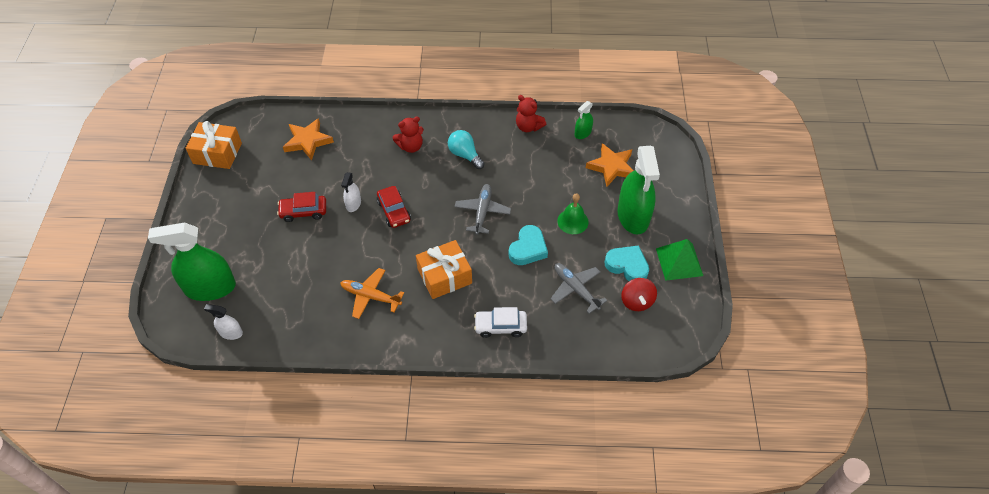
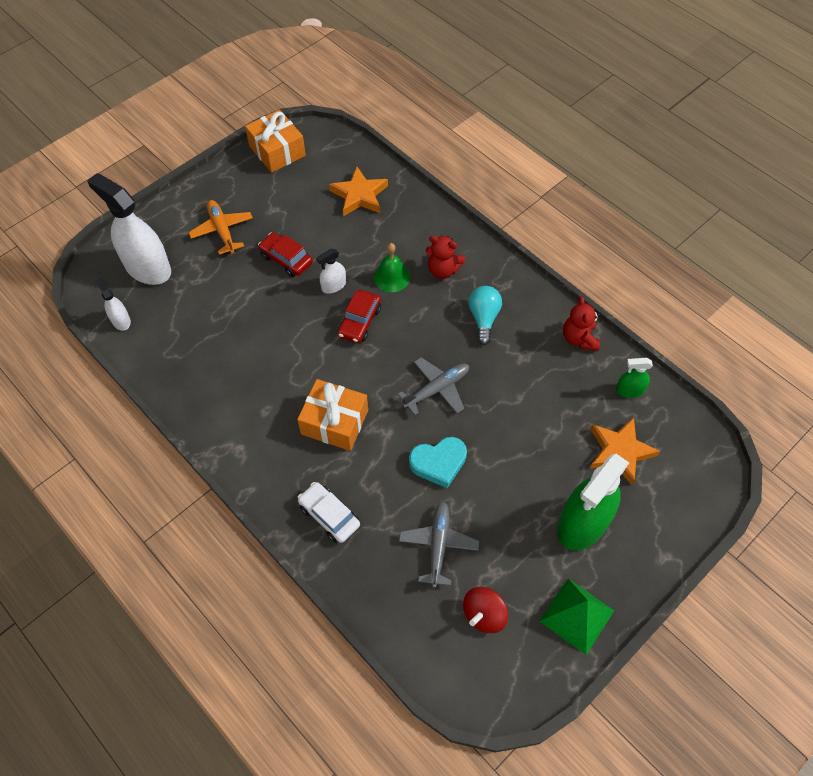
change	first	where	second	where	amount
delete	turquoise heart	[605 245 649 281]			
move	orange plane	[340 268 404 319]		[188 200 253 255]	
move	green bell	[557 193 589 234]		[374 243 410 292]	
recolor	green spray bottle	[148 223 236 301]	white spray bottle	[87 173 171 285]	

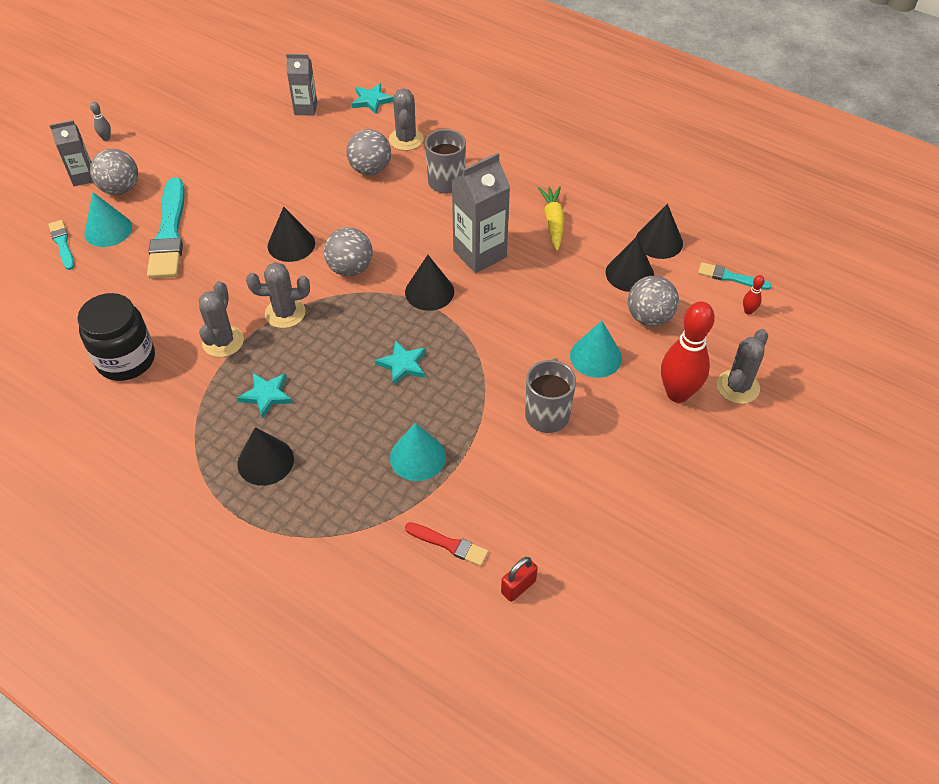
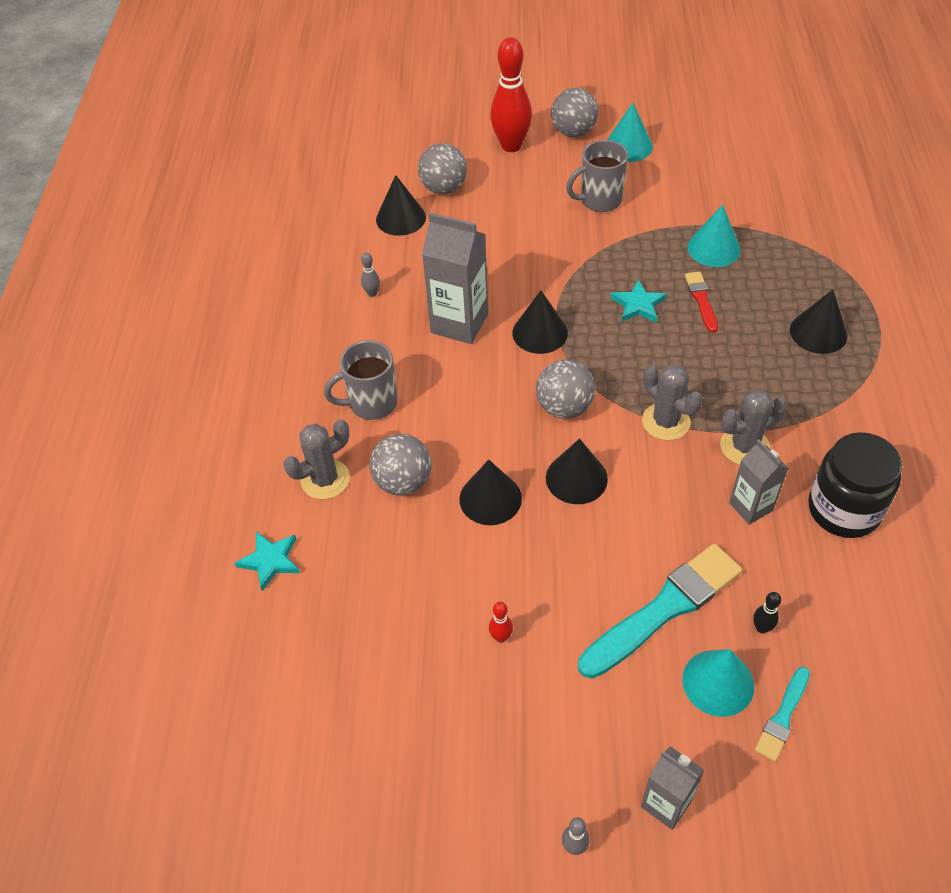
change	first	where	second	where	amount
delete	turquoise star	[237 373 292 419]			
delete	red padlock	[501 557 538 602]			
delete	turquoise brush	[698 262 772 290]			
delete	grey cactus	[717 329 768 404]			
insert			black bowling pin	[753 592 781 634]	
move	grey ball	[90 149 138 195]		[551 88 598 137]	
move	grey carton	[286 54 317 116]		[729 439 789 525]	
move	red brush	[405 522 488 566]		[685 271 718 333]	
move	turquoise cone	[570 321 622 378]		[607 103 653 162]	
move	black cone	[636 204 683 259]		[459 460 522 525]	
move	red bowling pin	[743 275 765 315]		[489 602 513 643]	
replace	yellow carrot	[538 186 564 251]	grey bowling pin	[361 253 380 297]	

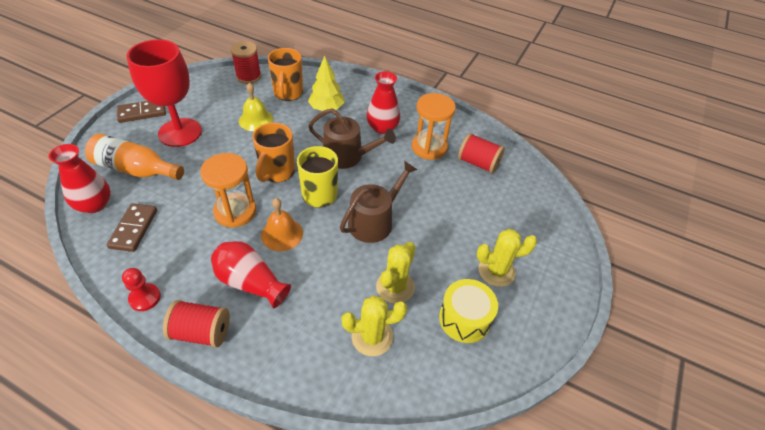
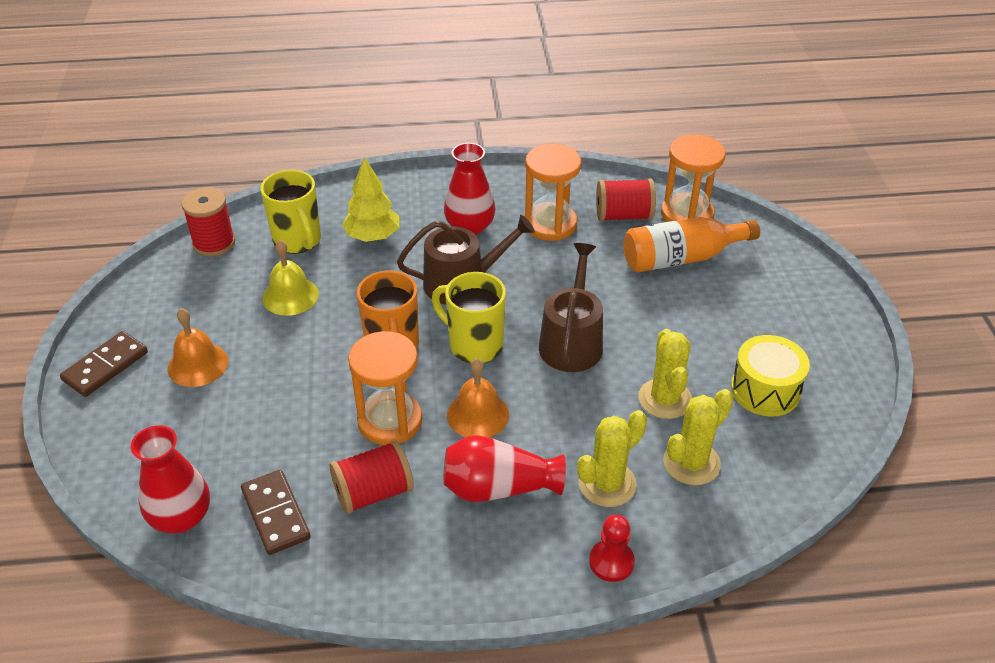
change	first	where	second	where	amount
insert			orange hourglass	[661 134 726 222]	
move	orange bottle	[85 133 184 180]		[624 217 760 272]	
move	red pawn	[122 268 161 311]		[589 515 635 582]	
move	red spool	[163 300 230 348]		[329 440 414 514]	
move	yellow cactus	[476 229 537 287]		[577 410 647 507]	
replace	red goblet	[127 39 202 147]	orange bell	[168 308 228 387]	
recolor	orange mug	[268 48 303 101]	yellow mug	[260 170 321 254]	

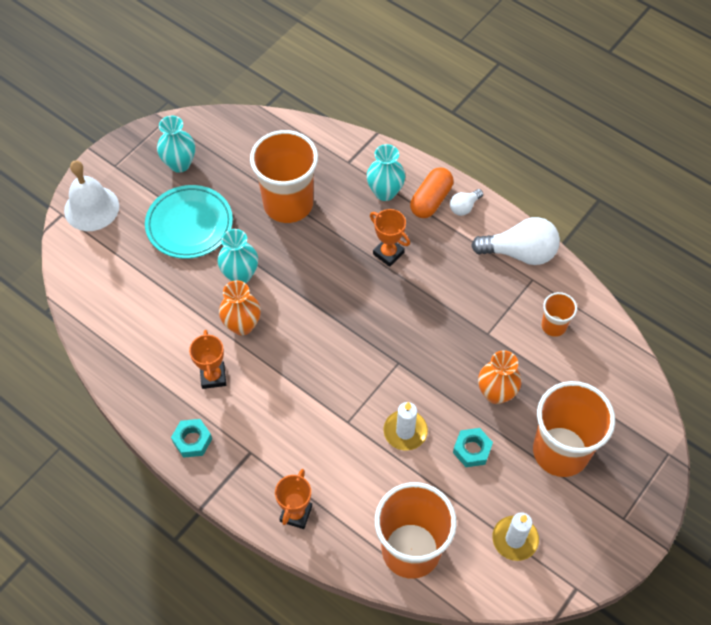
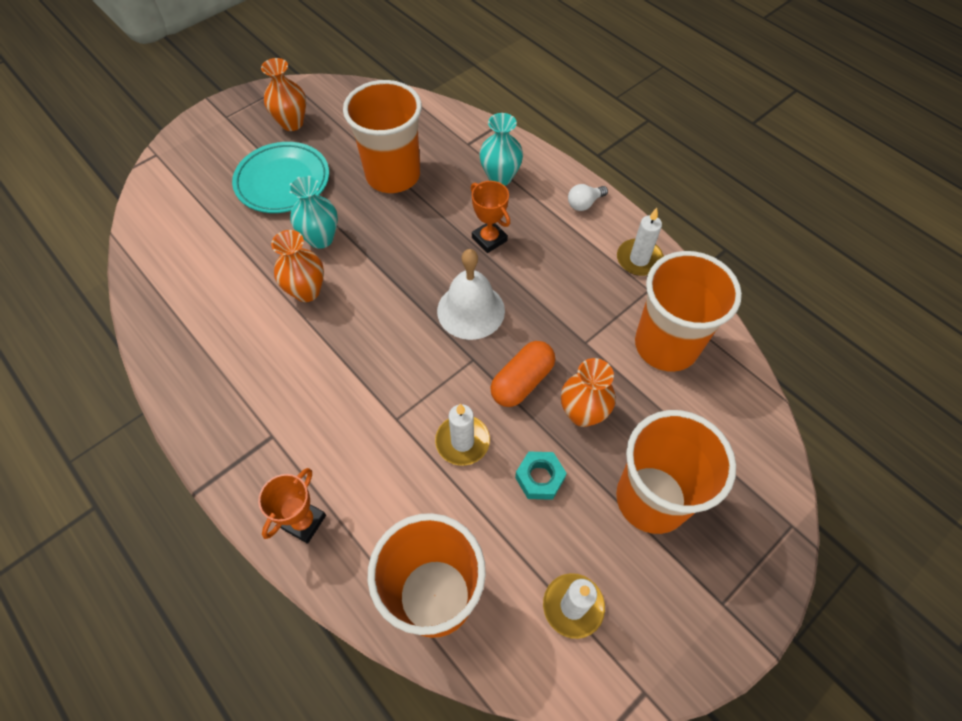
change	first	where	second	where	amount
delete	turquoise nut	[171 419 212 458]			
delete	orange trophy	[189 330 226 389]			
move	white bell	[64 160 119 231]		[437 249 505 340]	
move	orange capsule	[410 168 454 218]		[490 341 555 407]	
replace	white light bulb	[471 217 560 265]	white candle	[617 208 664 276]	
recolor	turquoise vase	[157 116 195 173]	orange vase	[261 58 306 131]	
resize	orange cup	[541 292 577 337]		[635 251 742 372]	x2.09

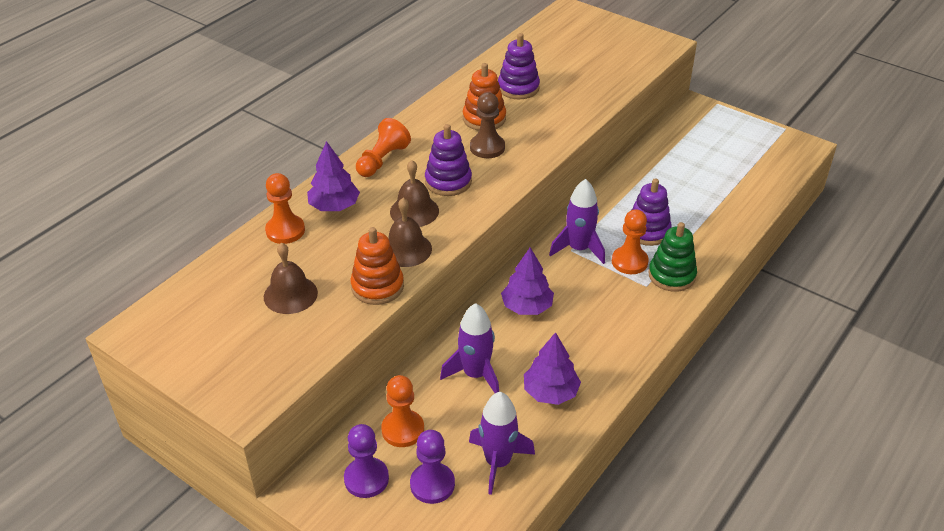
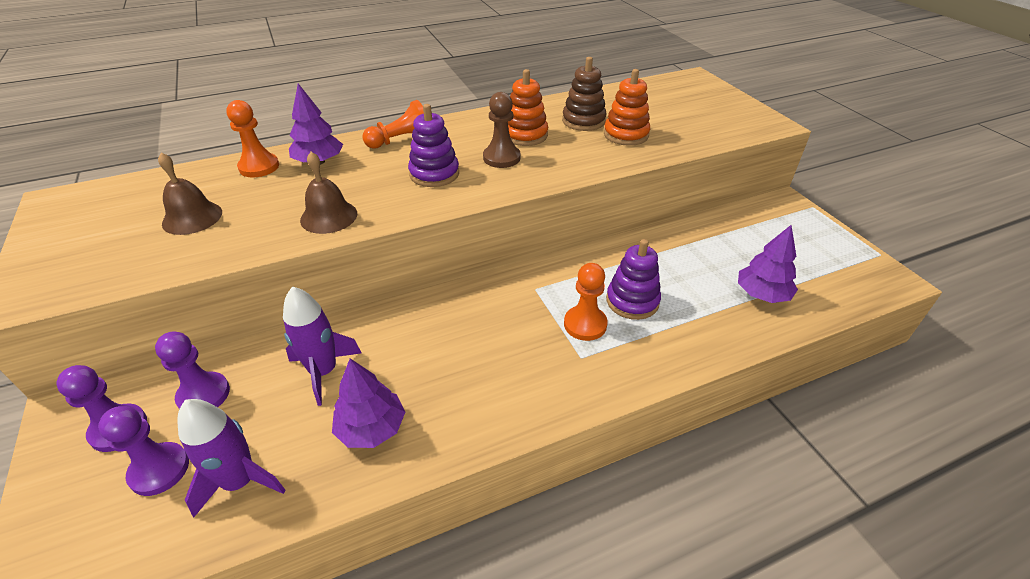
change	first	where	second	where	amount
delete	brown bell	[390 160 439 227]			
delete	purple rocket	[549 179 605 264]			
delete	green stacking toy	[648 222 697 292]			
move	orange stacking toy	[350 227 404 305]		[604 69 650 146]	
move	purple tree	[501 247 554 315]		[738 225 798 303]	
recolor	orange pawn	[381 375 424 447]	purple pawn	[155 331 230 409]	
recolor	purple stacking toy	[498 33 540 99]	brown stacking toy	[562 57 607 131]	

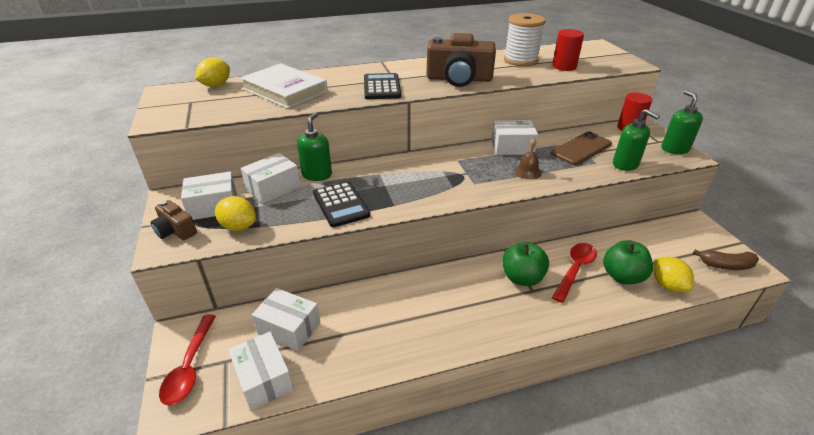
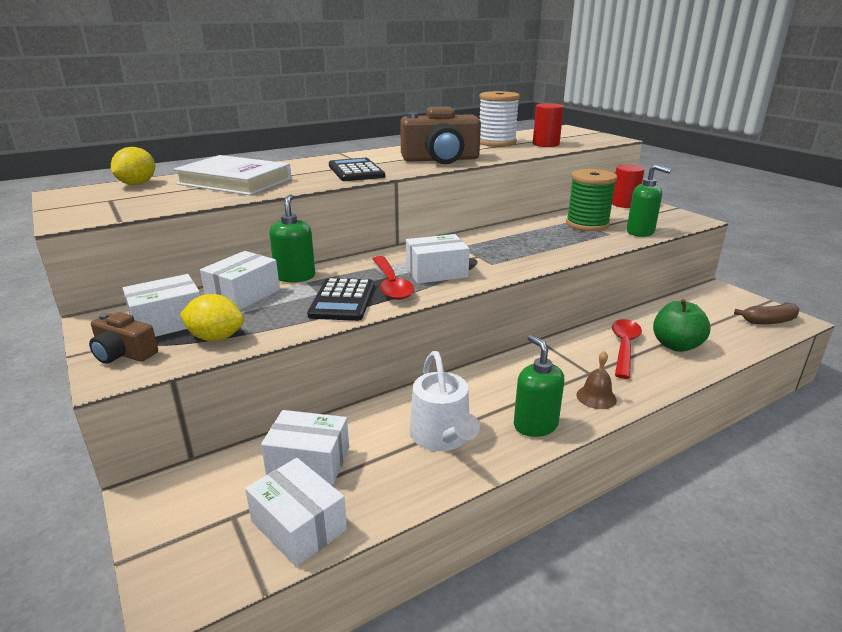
change	first	where	second	where	amount
delete	green apple	[502 242 549 286]			
delete	yellow lemon	[653 257 694 292]			
insert			white watering can	[410 351 480 451]	
move	red spoon	[159 315 216 405]		[373 256 414 300]	
move	white box	[491 120 538 155]		[406 234 470 284]	
move	brown bell	[514 139 542 180]		[576 351 617 409]	
move	green soap dispenser	[661 90 703 154]		[514 335 564 437]	
replace	brown phone	[551 131 612 165]	green spool	[566 169 617 231]	
rotate	black calculator	[313 181 370 227]		[307 278 374 321]	45 degrees clockwise

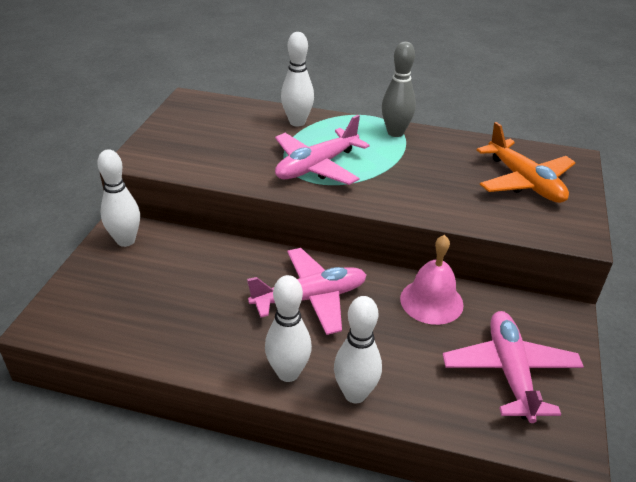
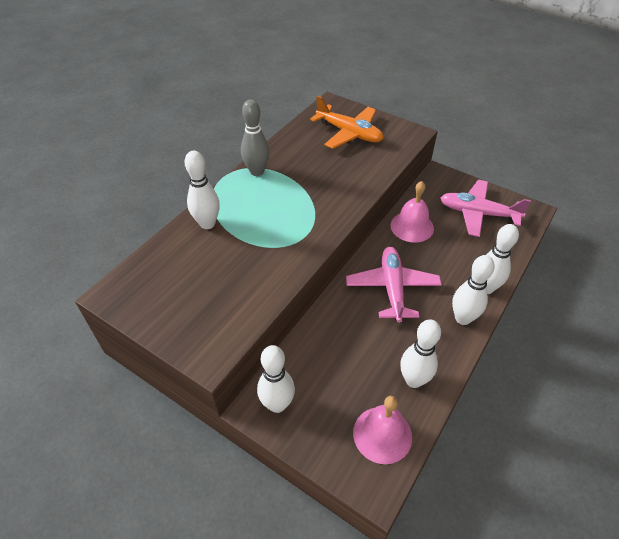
change	first	where	second	where	amount
delete	pink plane	[275 115 370 185]			
insert			pink bell	[353 396 412 464]	
insert			white bowling pin	[400 319 441 388]	
rotate	orange plane	[477 122 576 203]		[310 95 383 149]	45 degrees clockwise

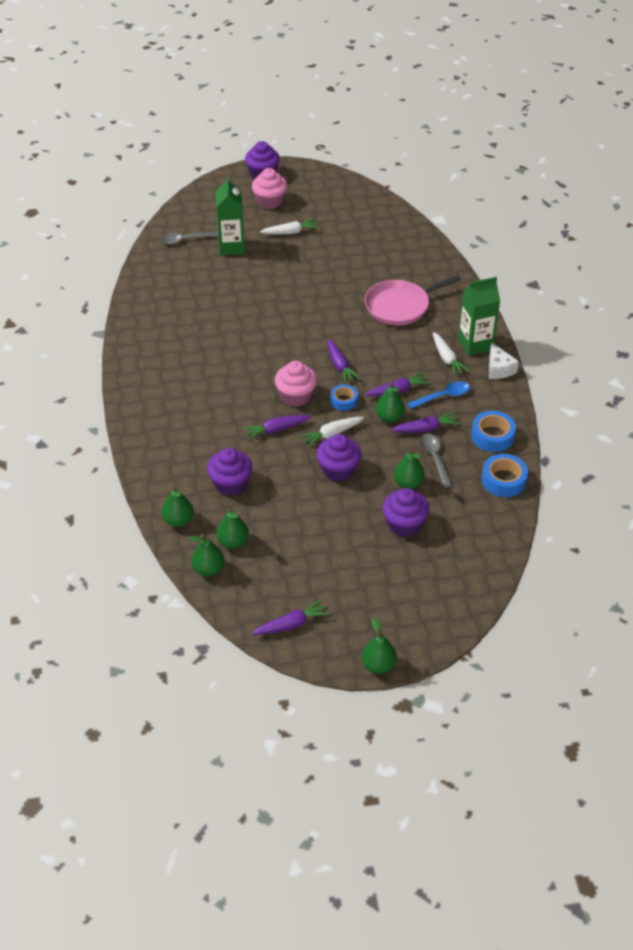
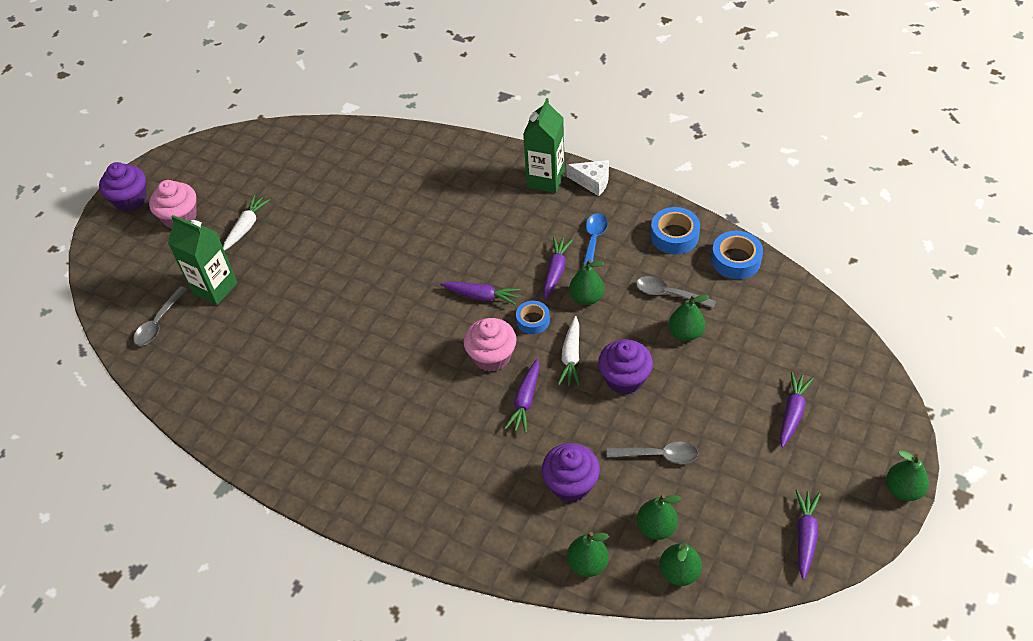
change	first	where	second	where	amount
delete	pink pan	[365 275 461 325]			
delete	purple cupcake	[383 488 429 537]			
delete	white carrot	[433 332 470 376]			
insert			grey spoon	[607 442 698 464]	
move	purple carrot	[391 411 461 433]		[780 372 814 447]	

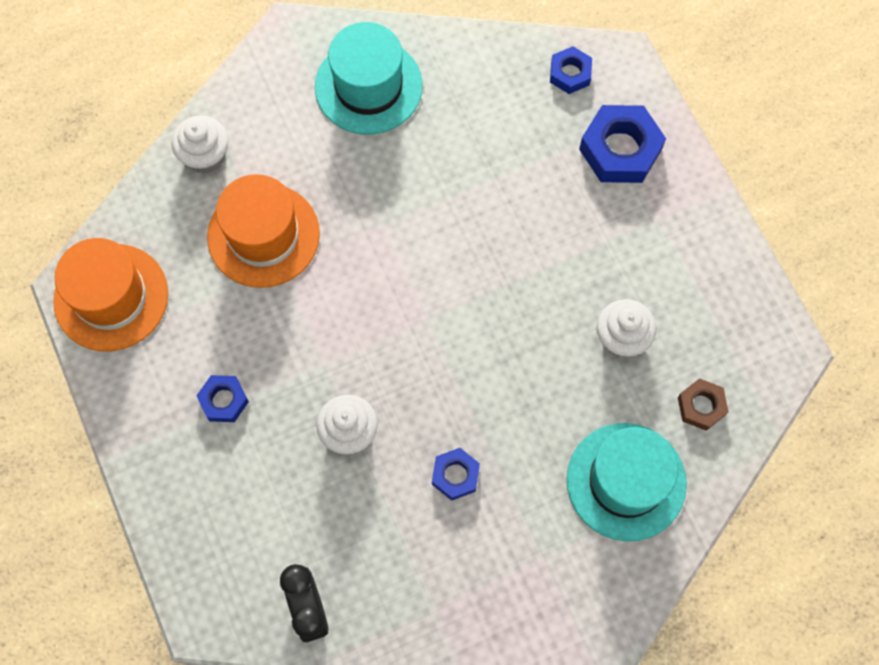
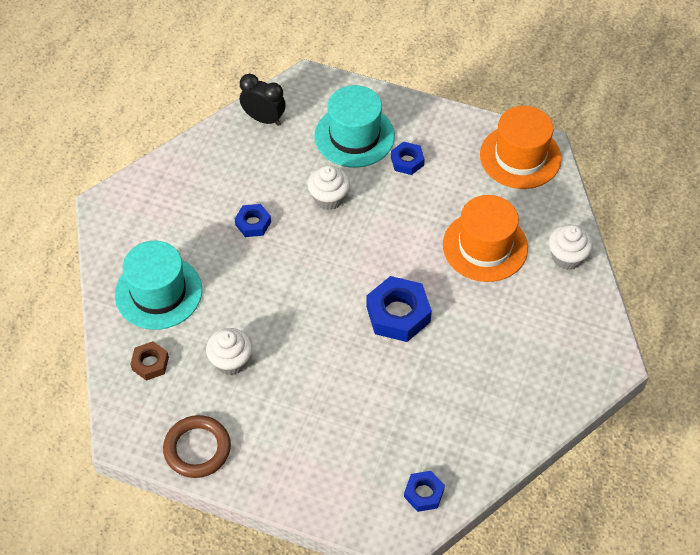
change	first	where	second	where	amount
insert			brown ring	[163 415 231 478]	
move	turquoise hat	[315 22 423 135]		[315 85 395 168]	
move	blue nut	[579 105 666 183]		[366 276 432 342]	

